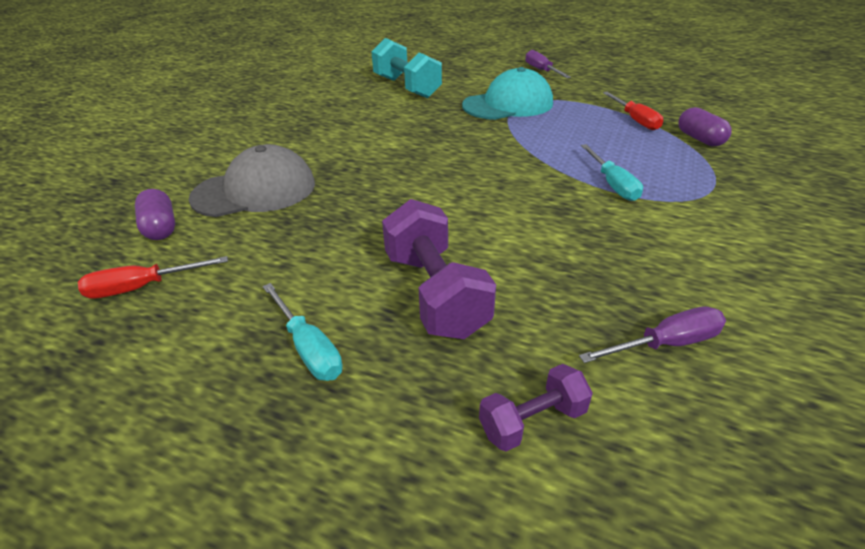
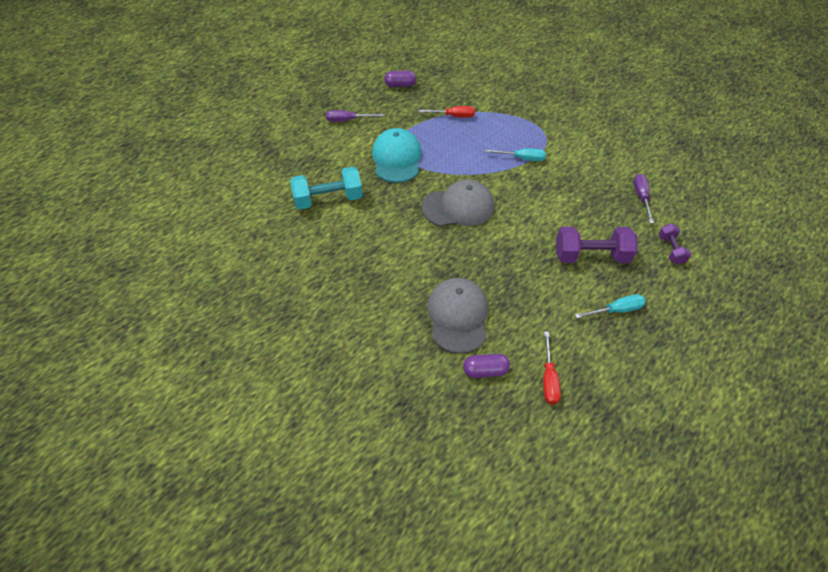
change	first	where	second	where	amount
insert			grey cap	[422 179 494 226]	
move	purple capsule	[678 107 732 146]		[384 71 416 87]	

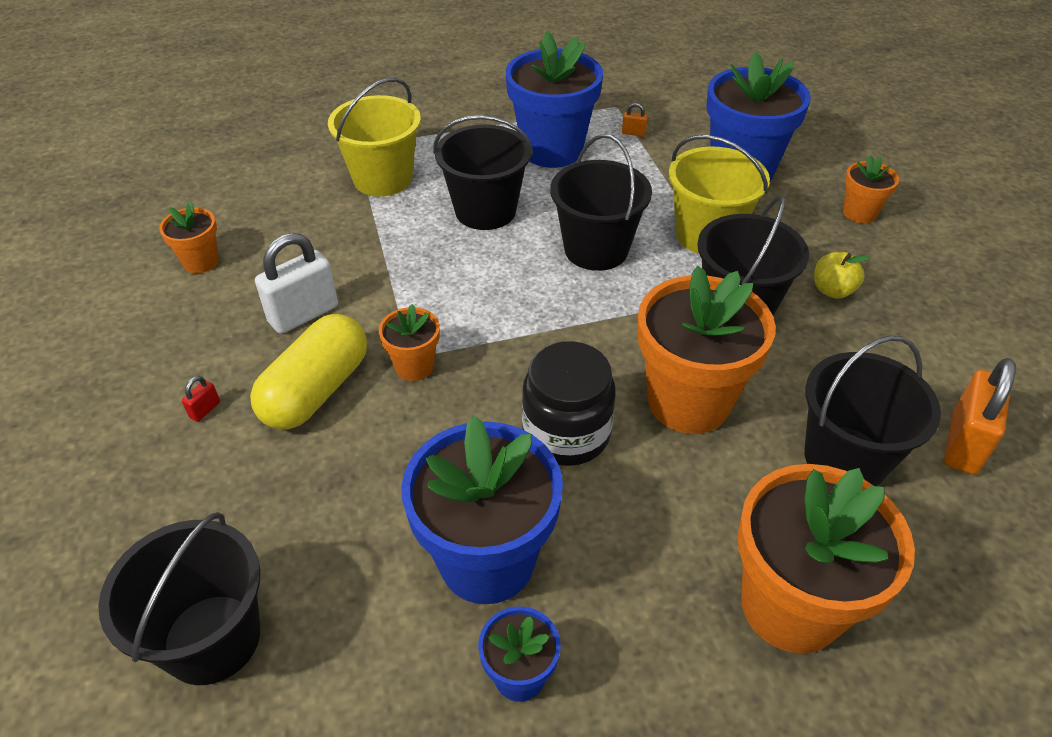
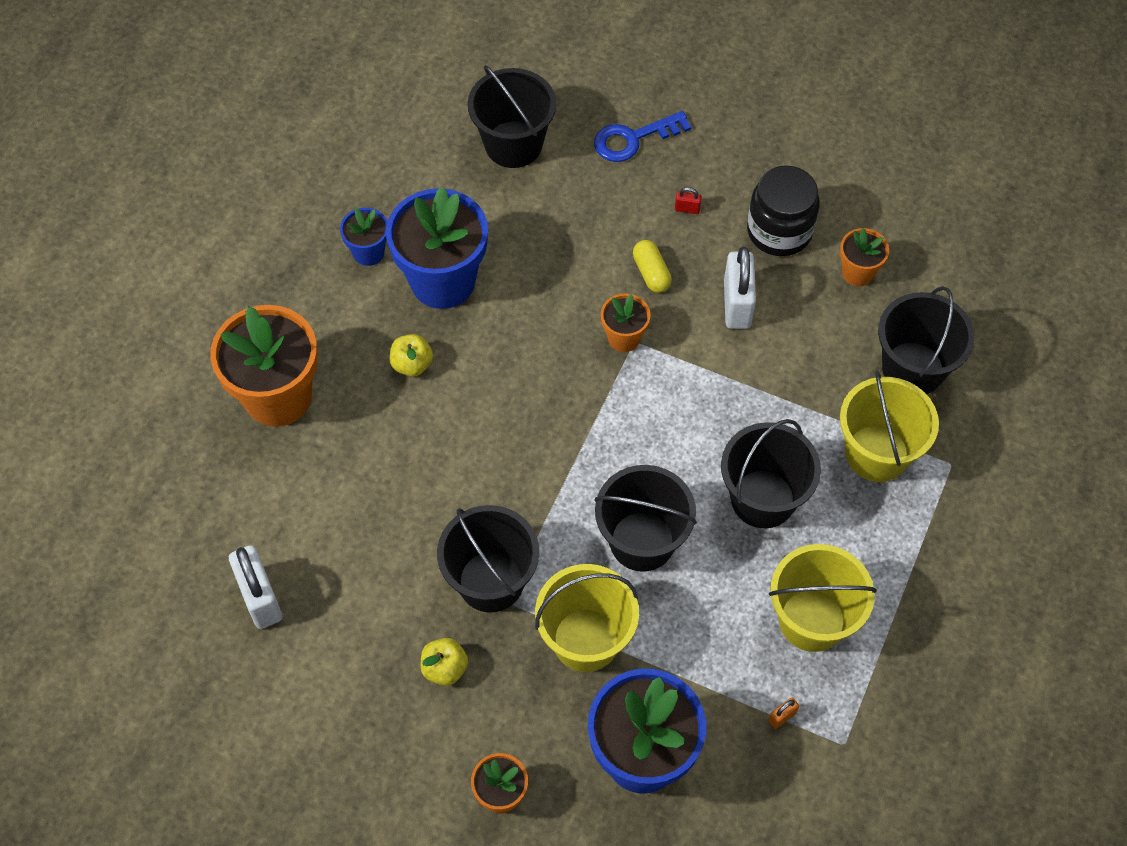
change	first	where	second	where	amount
delete	orange flower pot	[637 266 776 434]			
insert			yellow apple	[390 334 433 377]	
insert			blue key	[594 111 692 162]	
move	black jar	[522 341 616 466]		[747 165 820 256]	
move	black bucket	[804 335 941 486]		[878 286 975 394]	
replace	blue flower pot	[505 31 603 168]	yellow bucket	[769 544 877 652]	
recolor	orange padlock	[944 358 1016 475]	white padlock	[229 545 282 629]	
rotate	red padlock	[182 376 220 422]		[675 187 702 214]	60 degrees counterclockwise
resize	yellow capsule	[250 314 367 430]		[633 240 672 293]	x0.53

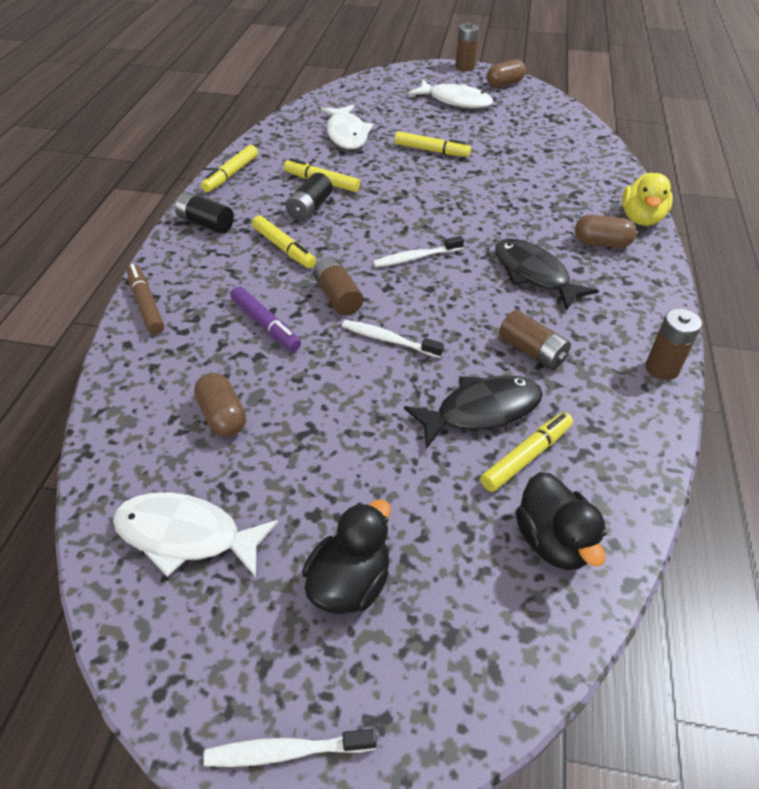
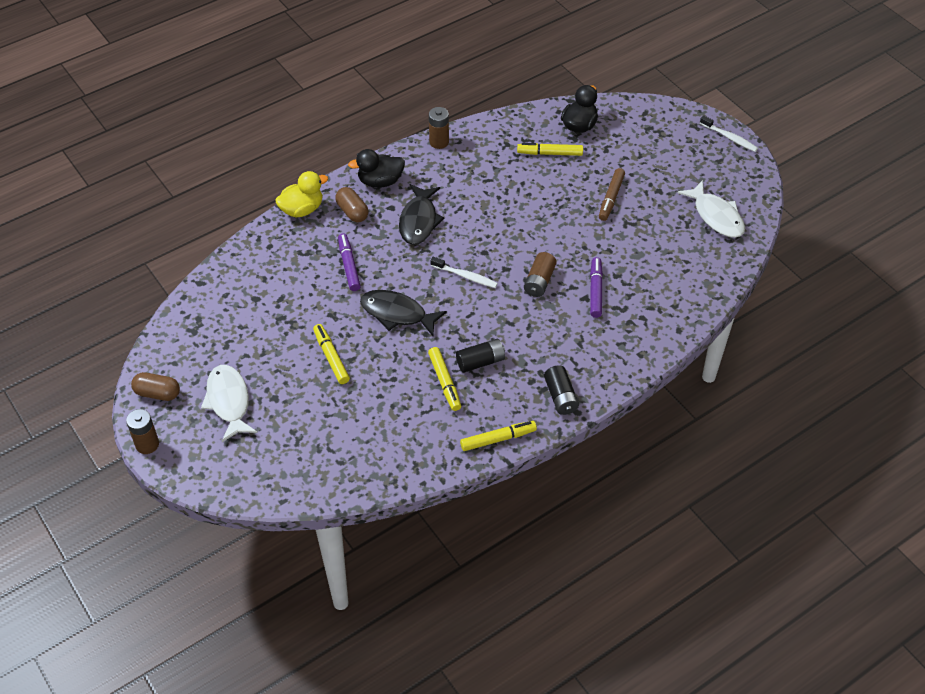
change	first	where	second	where	amount
delete	brown capsule	[194 373 246 437]			
delete	yellow marker	[252 216 316 268]			
delete	white fish	[321 105 373 149]			
delete	white toothbrush	[342 320 444 358]			
delete	brown battery	[499 310 571 370]			
insert			purple marker	[338 234 361 291]	
move	brown marker	[127 264 164 334]		[599 168 625 221]	
move	black duck	[302 500 391 614]		[348 149 405 188]	
move	black fish	[404 375 543 449]		[360 290 447 336]	

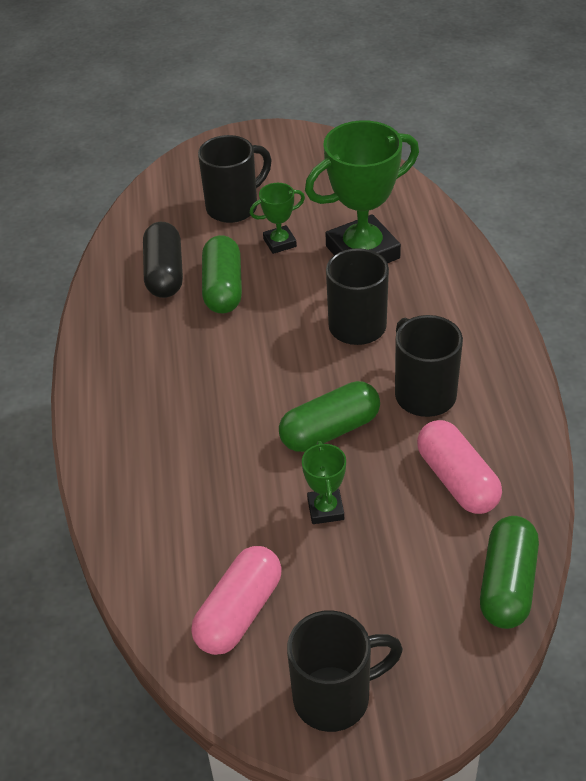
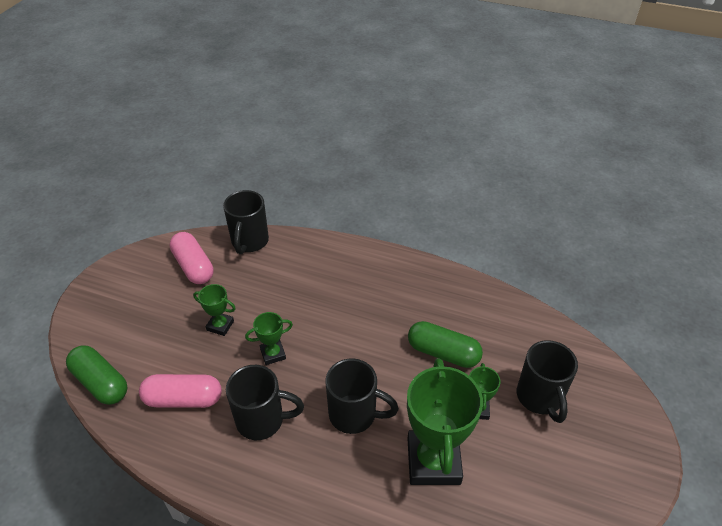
change	first	where	second	where	amount
delete	black capsule	[143 222 183 298]			
move	black mug	[287 610 403 732]		[223 190 269 254]	
replace	green capsule	[279 381 380 452]	green trophy	[245 312 293 365]	

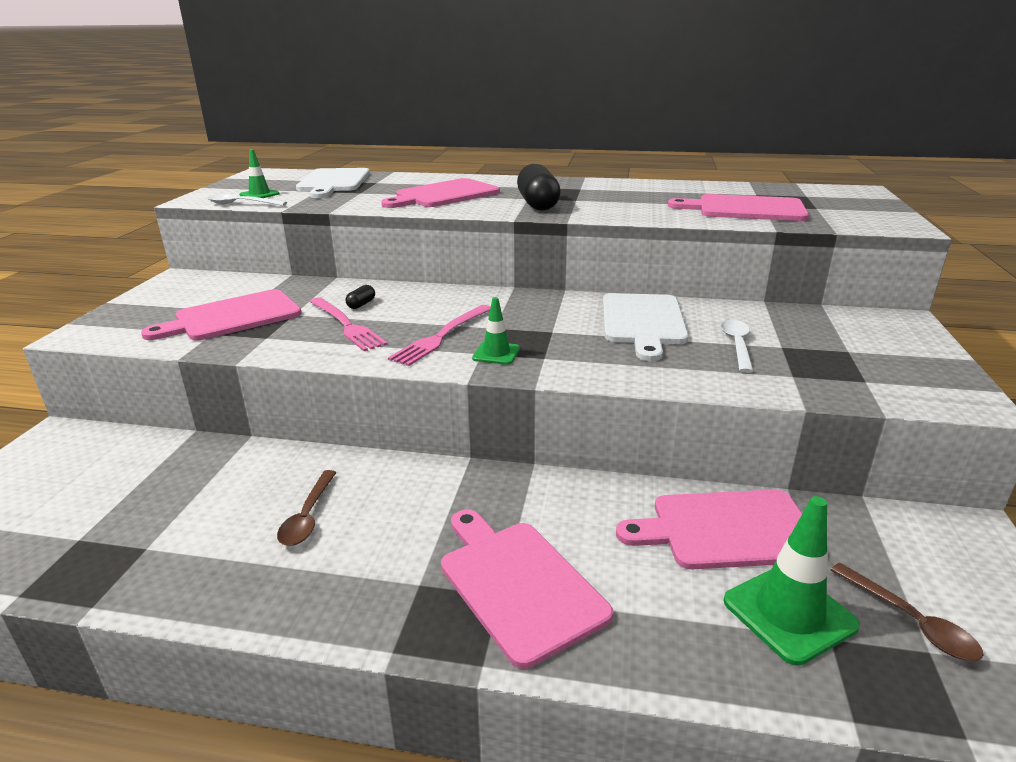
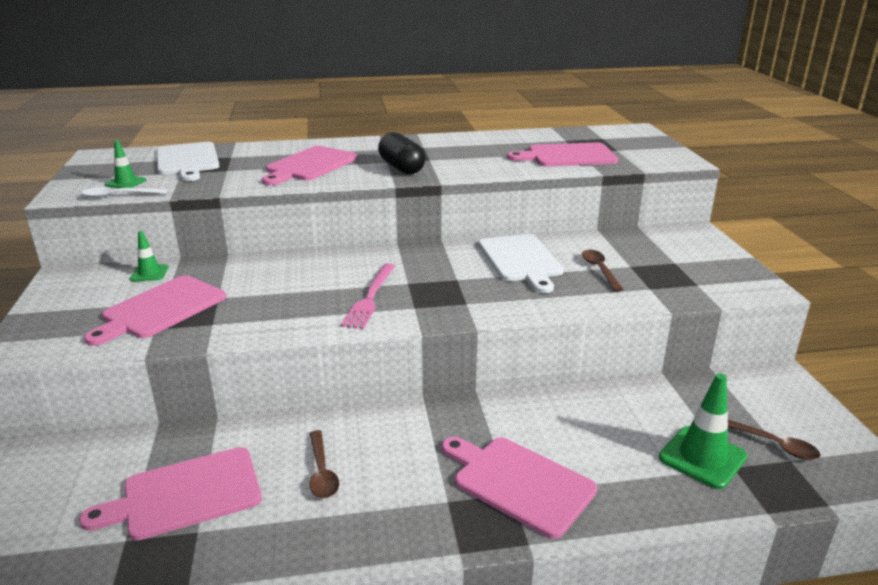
change	first	where	second	where	amount
delete	pink fork	[310 297 388 351]			
delete	black capsule	[345 285 375 309]			
move	green traffic cone	[472 297 520 365]		[130 231 169 281]	
move	pink cutting board	[616 489 802 569]		[79 447 262 540]	
recolor	white spoon	[721 320 754 373]	brown spoon	[582 250 623 291]	

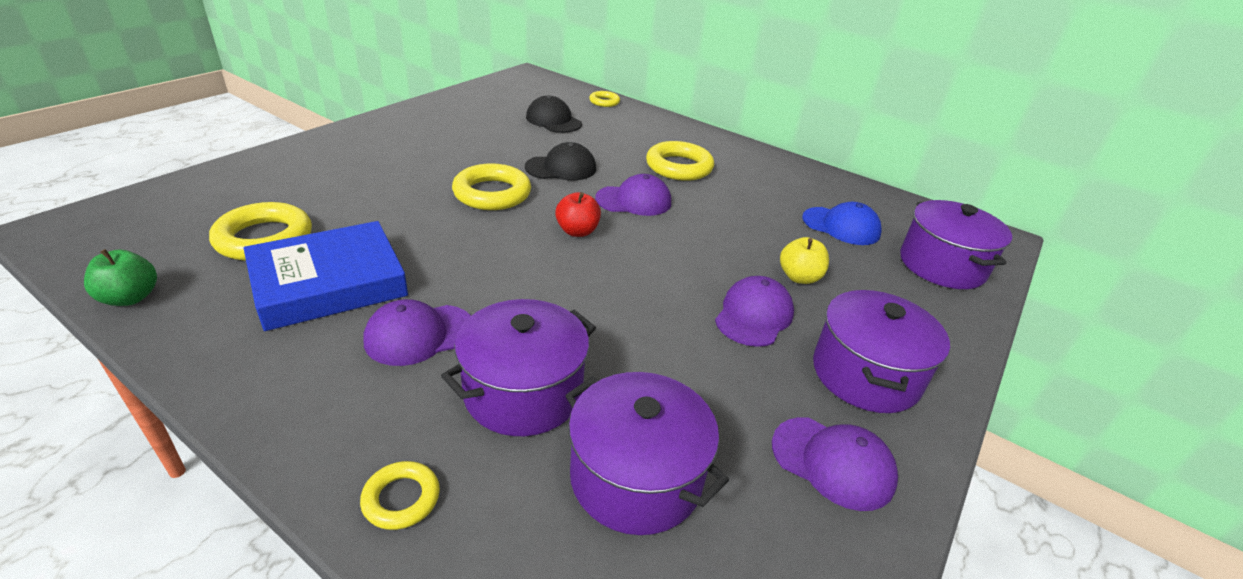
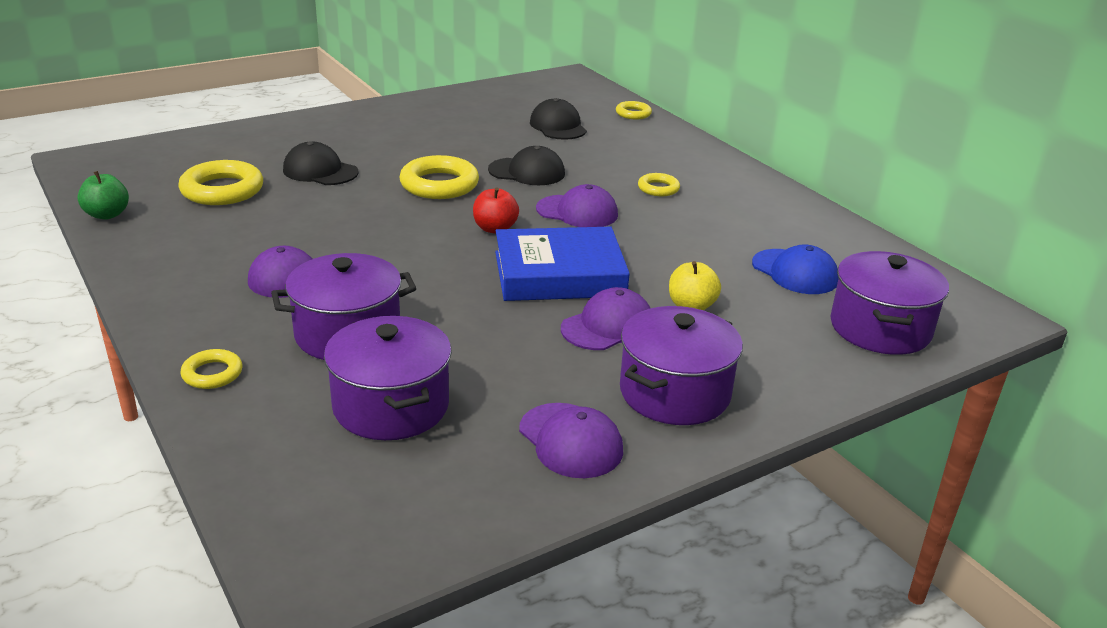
change	first	where	second	where	amount
insert			black cap	[283 141 359 185]	
move	blue book	[243 221 408 331]		[495 227 630 301]	
resize	yellow ring	[646 141 714 181]		[638 173 680 196]	x0.54

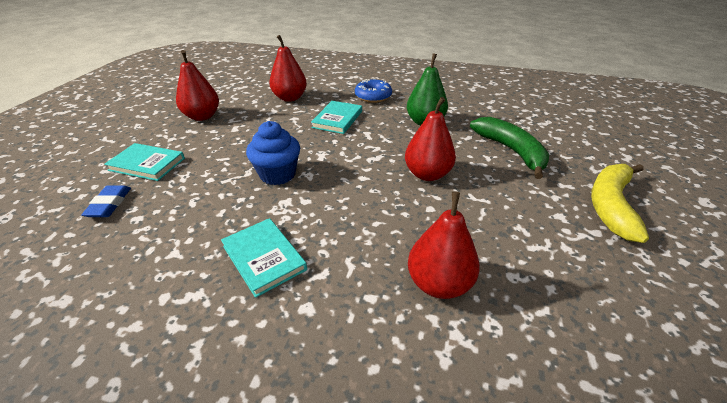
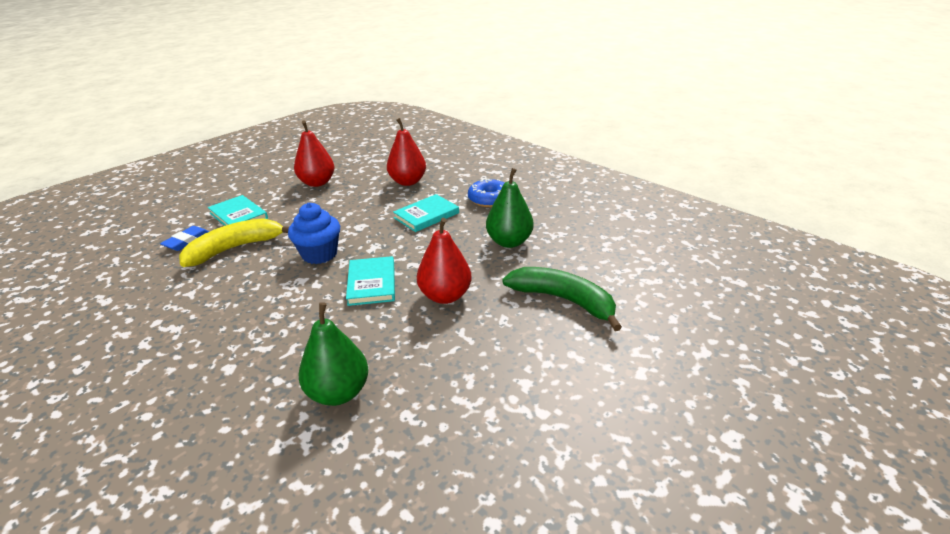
change	first	where	second	where	amount
move	turquoise book	[221 218 307 298]		[346 256 395 306]	
move	yellow banana	[591 164 649 243]		[179 218 290 267]	
recolor	red pear	[408 192 480 299]	green pear	[299 302 369 406]	
rotate	green banana	[470 117 549 179]		[502 267 622 331]	60 degrees counterclockwise

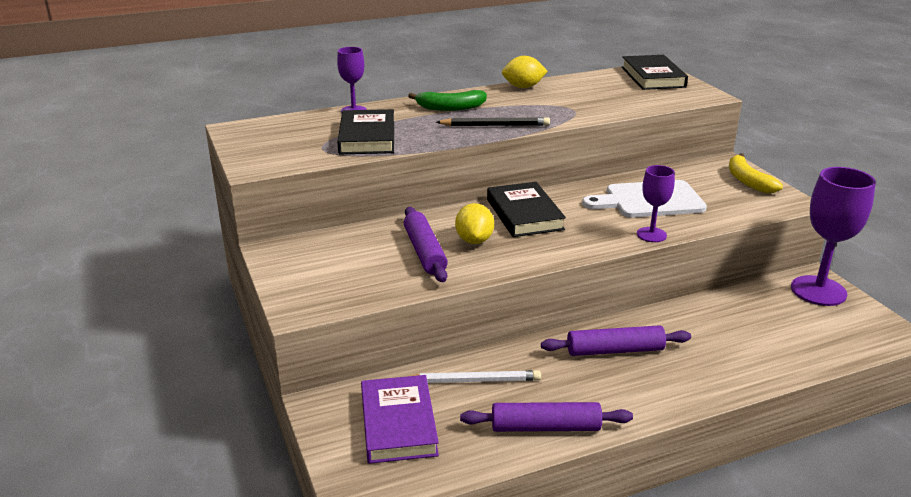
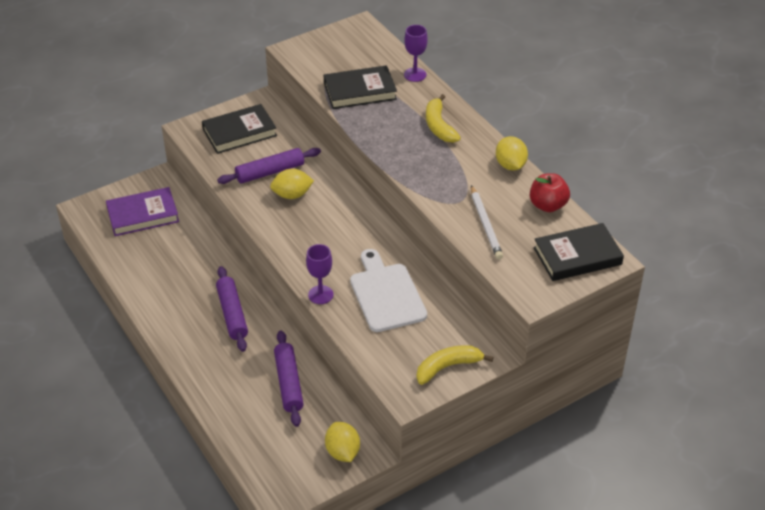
change	first	where	second	where	amount
delete	black pencil	[436 117 550 126]			
insert			red apple	[530 173 570 212]	
move	white pencil	[406 370 541 383]		[471 185 503 260]	
move	purple rolling pin	[460 402 633 432]		[274 330 303 427]	
move	black book	[487 182 566 237]		[202 104 277 154]	
replace	purple goblet	[791 167 876 306]	yellow lemon	[325 422 360 462]	
recolor	green banana	[408 90 487 111]	yellow banana	[426 94 461 143]	

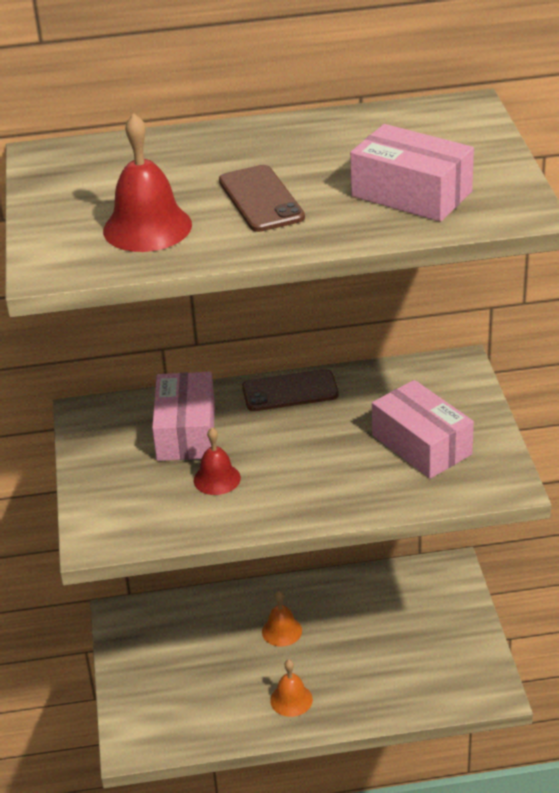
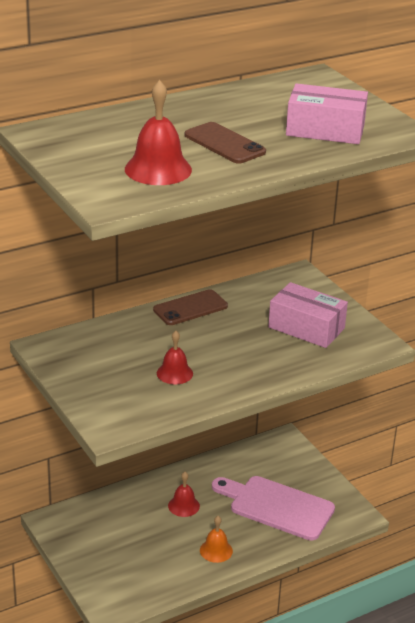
change	first	where	second	where	amount
delete	pink box	[152 372 215 461]			
insert			pink cutting board	[212 476 335 541]	
recolor	orange bell	[262 591 302 647]	red bell	[168 472 200 517]	

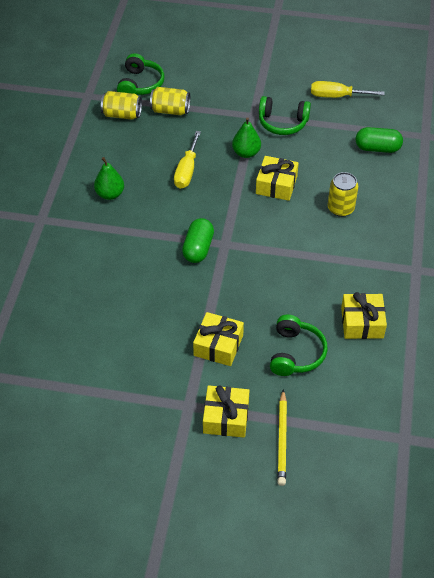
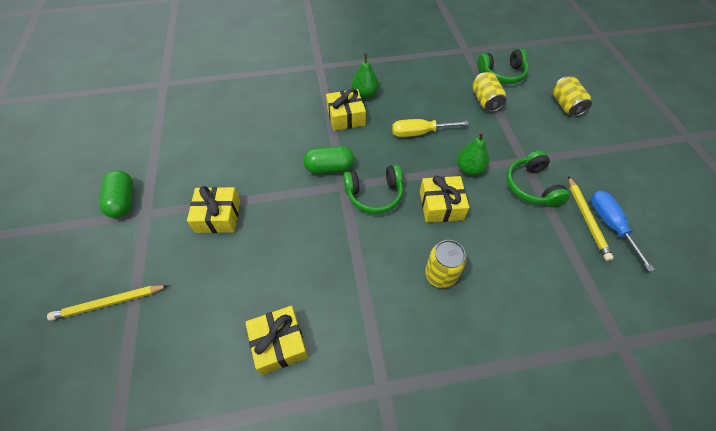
change	first	where	second	where	amount
insert			yellow pencil	[568 176 614 261]	
move	yellow can	[101 91 142 120]		[552 76 592 117]	
move	yellow gift	[203 385 249 437]		[326 89 366 131]	
move	green headphones	[270 315 328 376]		[343 165 403 214]	
move	green capsule	[356 127 403 153]		[99 170 133 218]	
recolor	yellow screwdriver	[311 81 385 98]	blue screwdriver	[591 191 655 272]	

